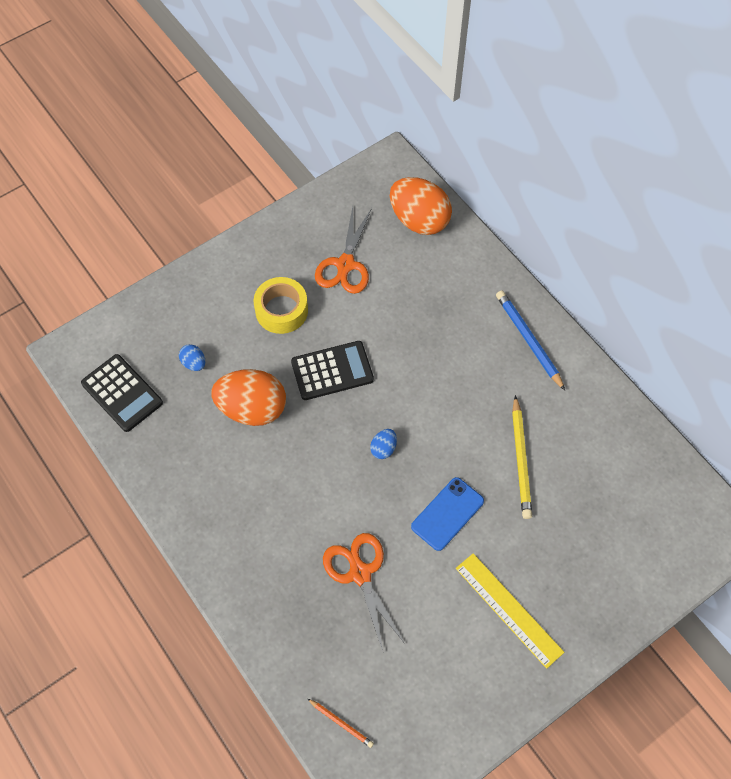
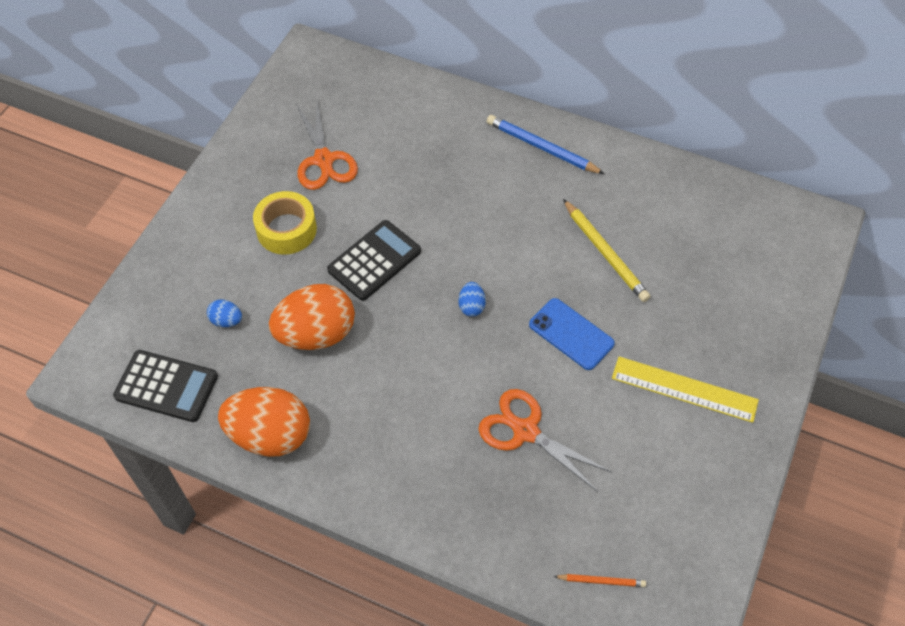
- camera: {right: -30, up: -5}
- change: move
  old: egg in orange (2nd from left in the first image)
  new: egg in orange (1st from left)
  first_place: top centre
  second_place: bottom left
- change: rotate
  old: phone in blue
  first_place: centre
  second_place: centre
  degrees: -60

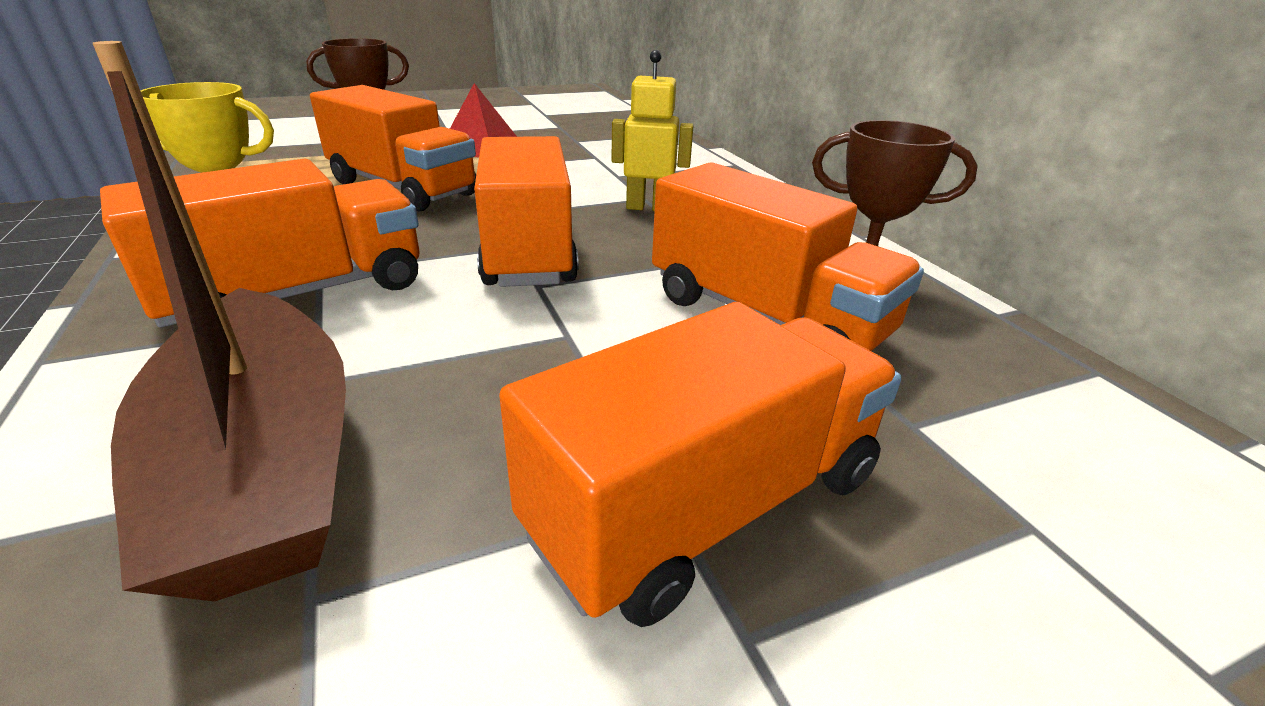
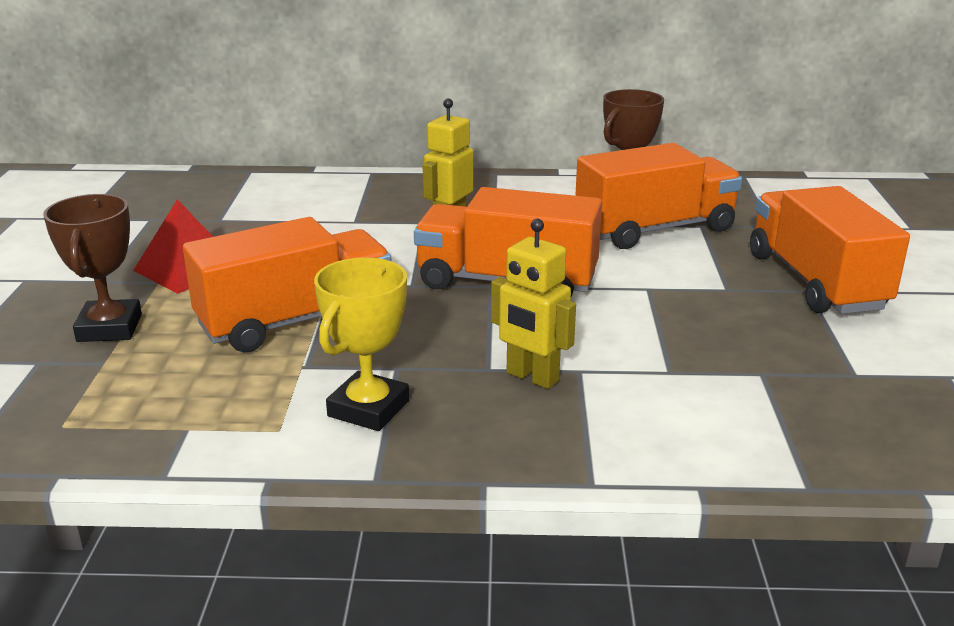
- camera: {right: -65, up: -5}
- change: delete
  old: boat in brown
  first_place: middle left
- change: replace
  old: truck in orange (1st from left)
  new: robot in yellow (2nd from left)
  first_place: middle left
  second_place: centre

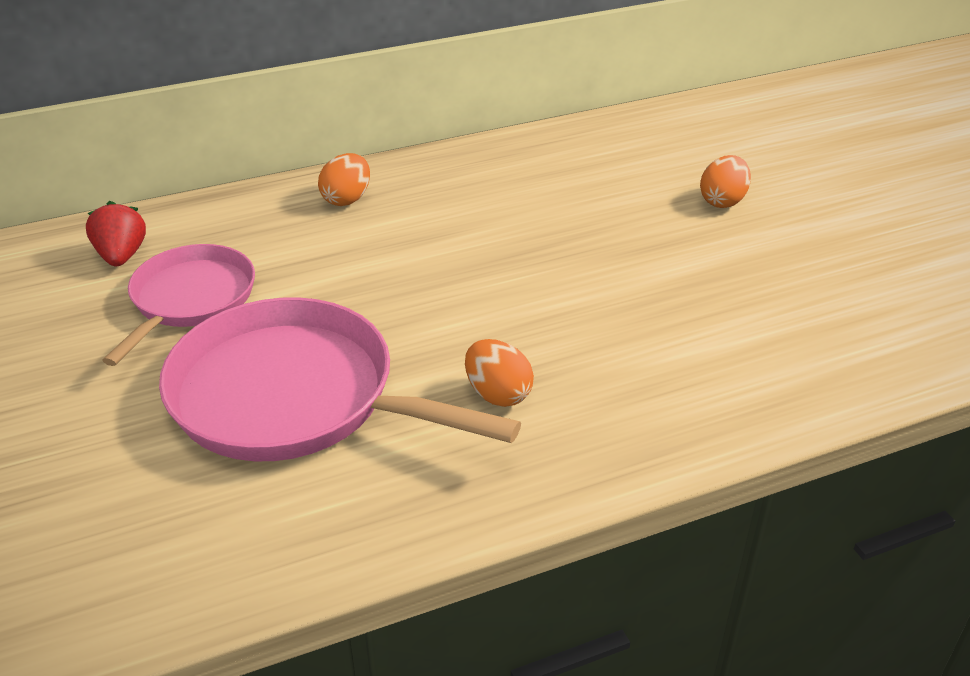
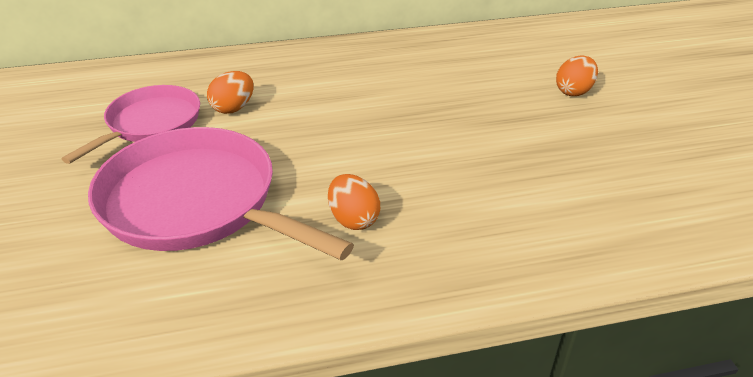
- camera: {right: 10, up: 0}
- change: delete
  old: strawberry in red
  first_place: middle left
- change: move
  old: egg in orange (1st from left)
  first_place: top centre
  second_place: top left

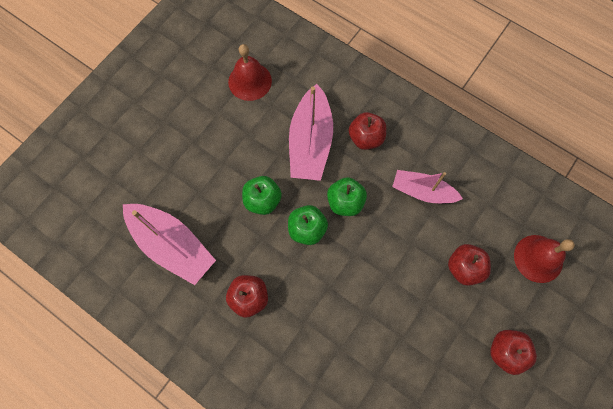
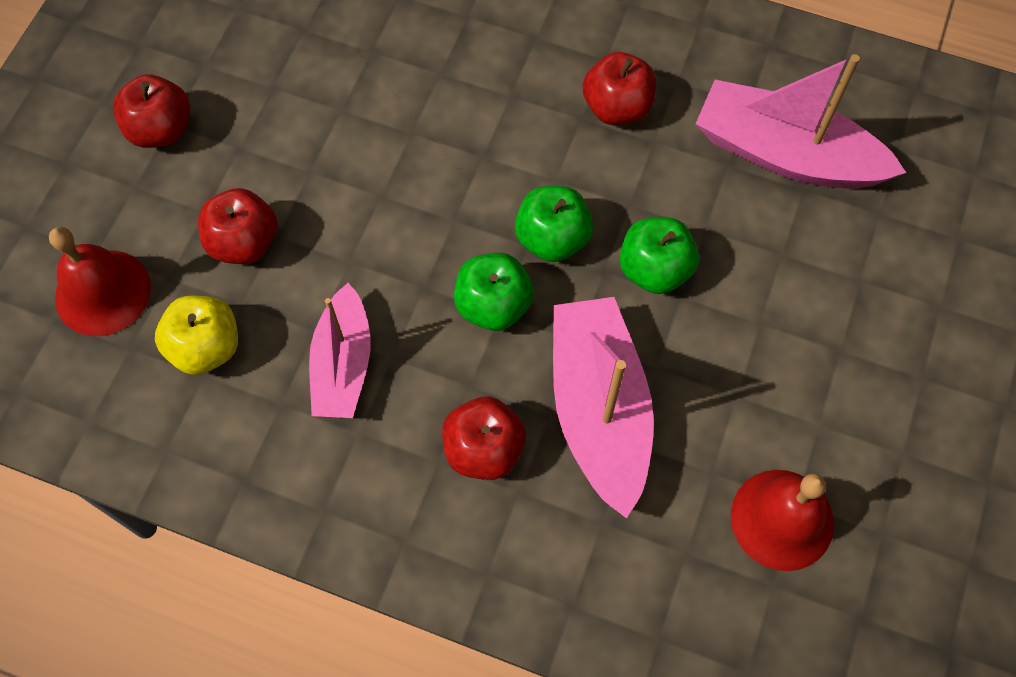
- camera: {right: 165, up: -5}
- change: insert
  new: apple in yellow
  second_place: middle left
- change: rotate
  old: boat in pink (3rd from left in the first image)
  first_place: middle right
  second_place: centre
  degrees: 90

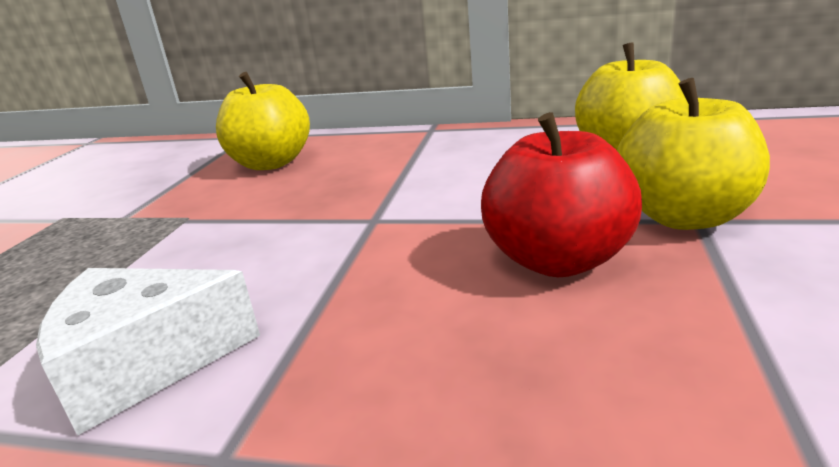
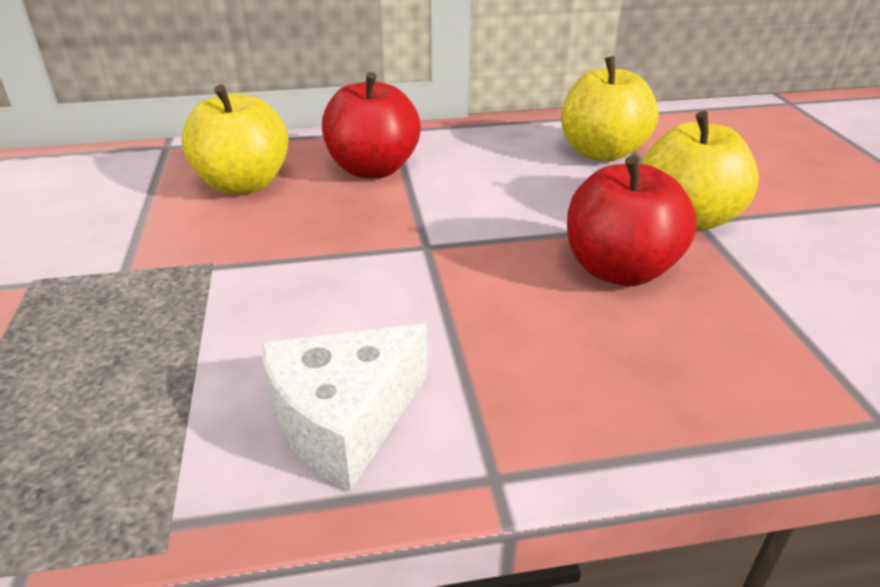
- camera: {right: -25, up: 10}
- change: insert
  new: apple in red (1st from left)
  second_place: top centre

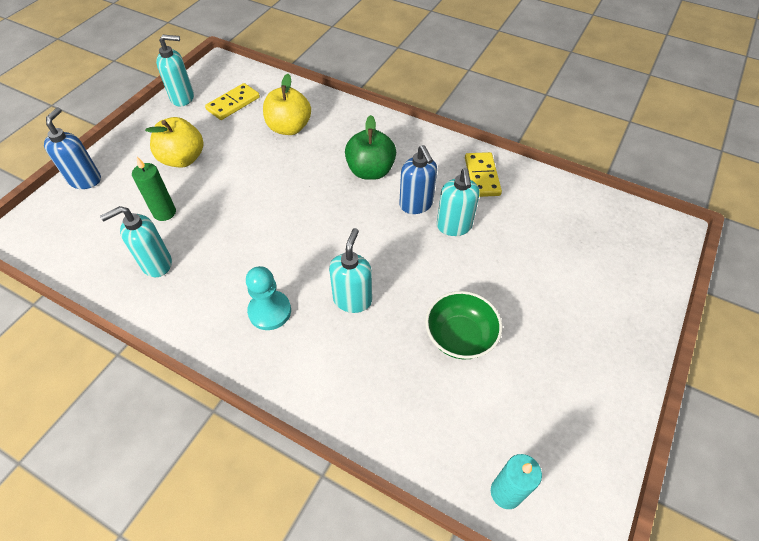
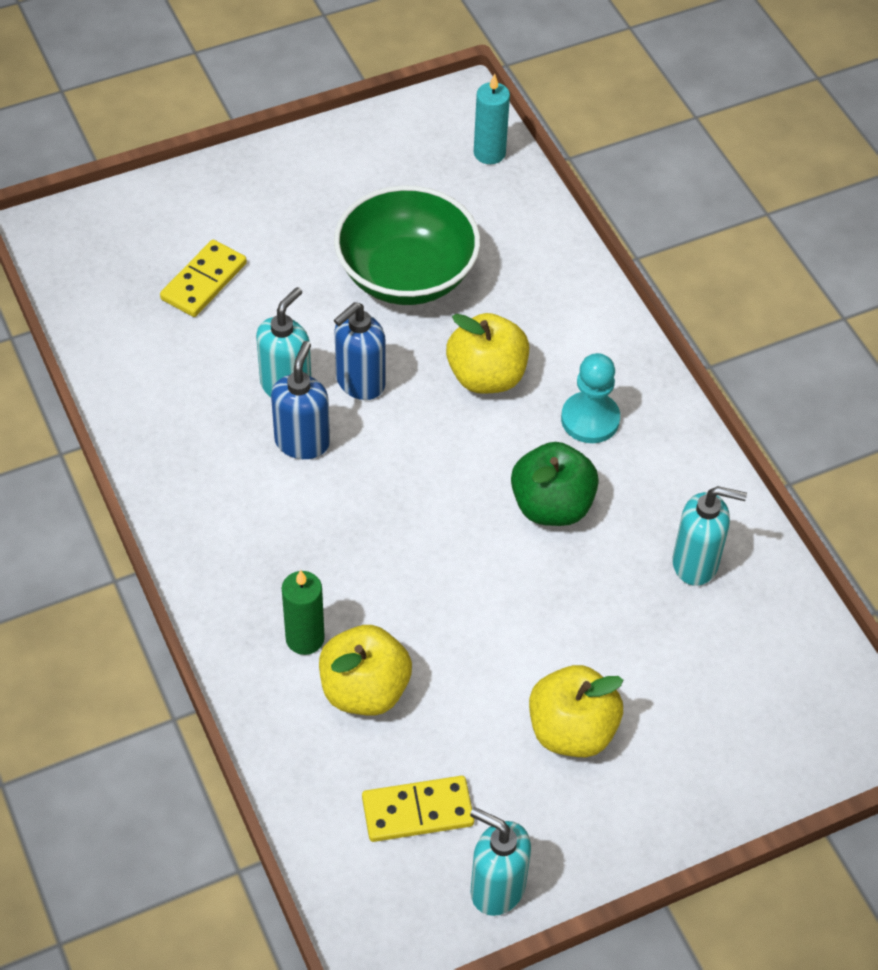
- camera: {right: -145, up: 0}
- change: move
  old: soap dispenser in blue (1st from left in the first image)
  new: soap dispenser in blue (2nd from left)
  first_place: top left
  second_place: centre
- change: move
  old: candle in green
  first_place: middle left
  second_place: centre
- change: move
  old: apple in green
  first_place: top centre
  second_place: centre
- change: move
  old: domino in yellow (2nd from left in the first image)
  new: domino in yellow (1st from left)
  first_place: top centre
  second_place: top left
- change: replace
  old: soap dispenser in turquoise (3rd from left)
  new: apple in yellow (2nd from left)
  first_place: centre
  second_place: centre
- change: resize
  old: bowl in green
  first_place: centre
  second_place: top centre
  factor: 1.53

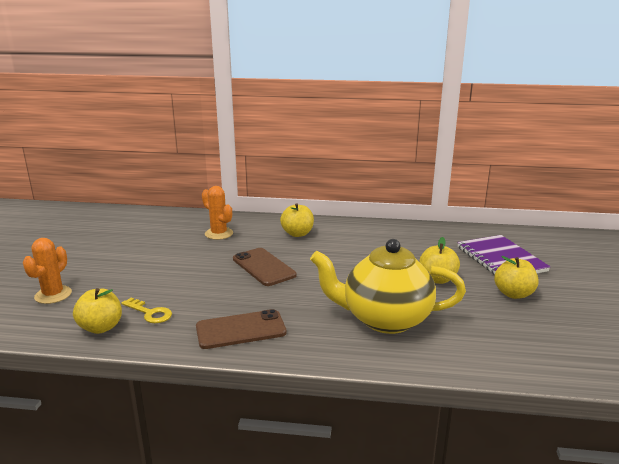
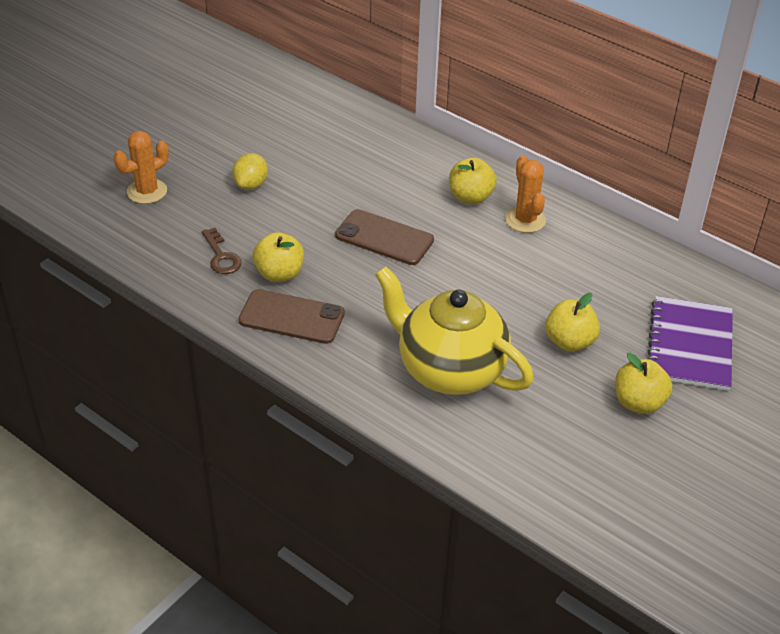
- camera: {right: 30, up: 20}
- change: insert
  new: lemon in yellow
  second_place: top left
- change: move
  old: apple in yellow (1st from left)
  first_place: bottom left
  second_place: centre
- change: move
  old: cactus in orange (2nd from left)
  first_place: centre
  second_place: top right
- change: recolor
  old: key in yellow
  new: key in brown
  first_place: bottom left
  second_place: middle left
- change: rotate
  old: phone in brown (2nd from left)
  first_place: centre
  second_place: centre
  degrees: -60

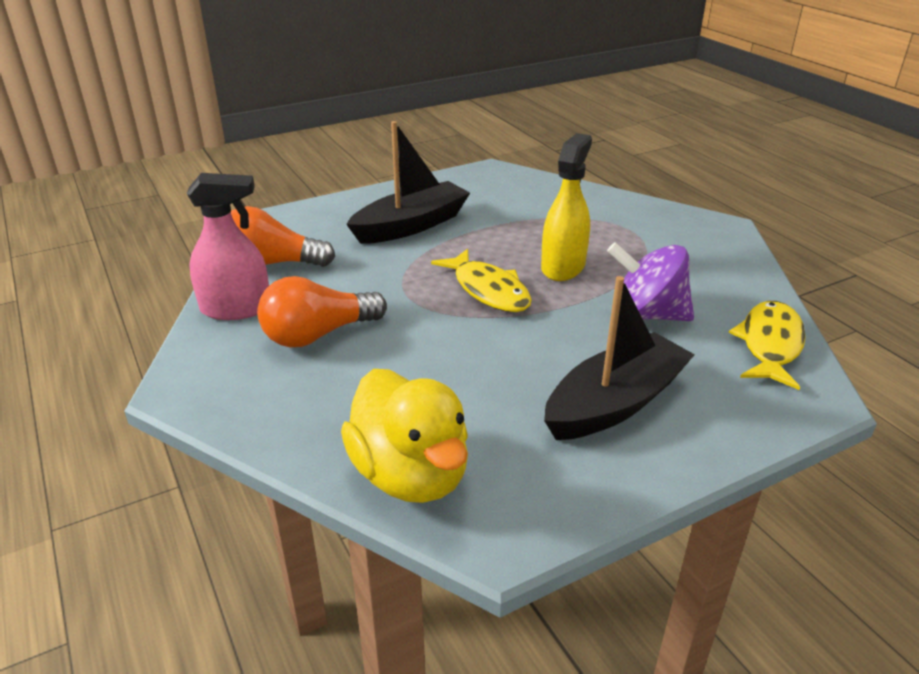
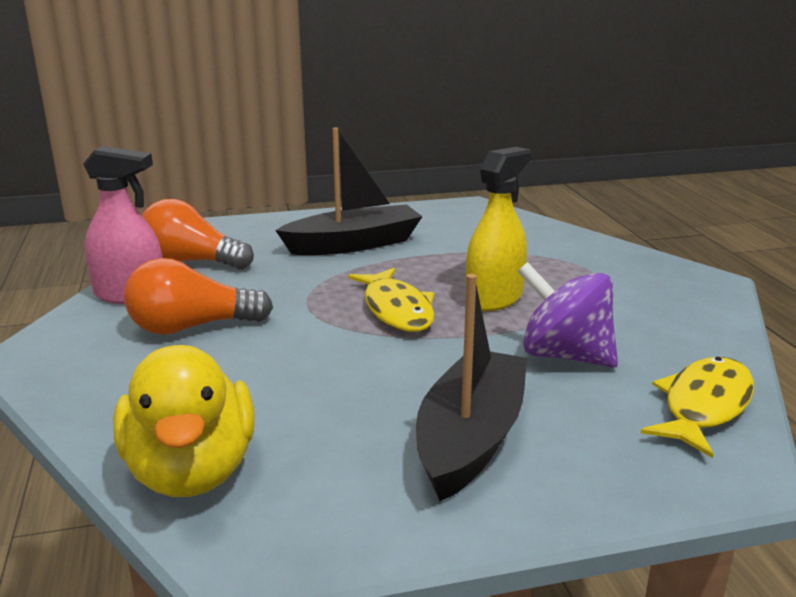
- camera: {right: 15, up: -10}
- change: rotate
  old: boat in black (2nd from left)
  first_place: middle right
  second_place: centre
  degrees: -45

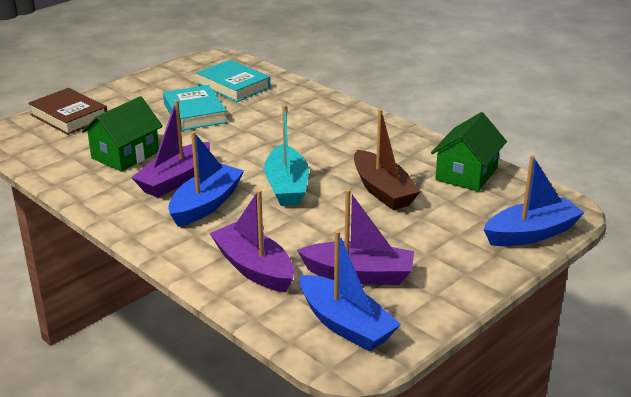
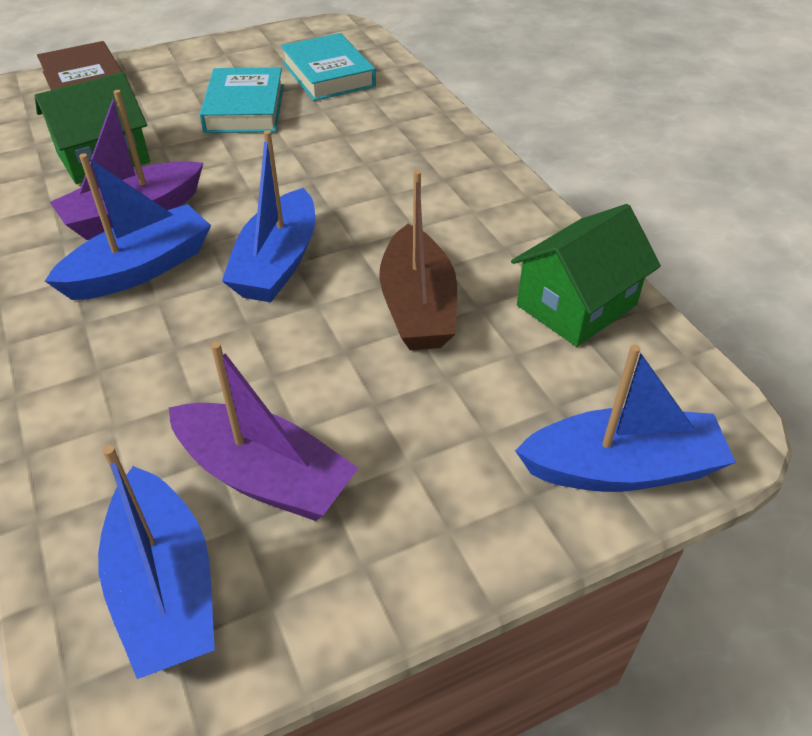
- camera: {right: 20, up: 15}
- change: delete
  old: boat in purple (2nd from left)
  first_place: centre
- change: recolor
  old: boat in turquoise
  new: boat in blue (3rd from left)
  first_place: centre
  second_place: top left

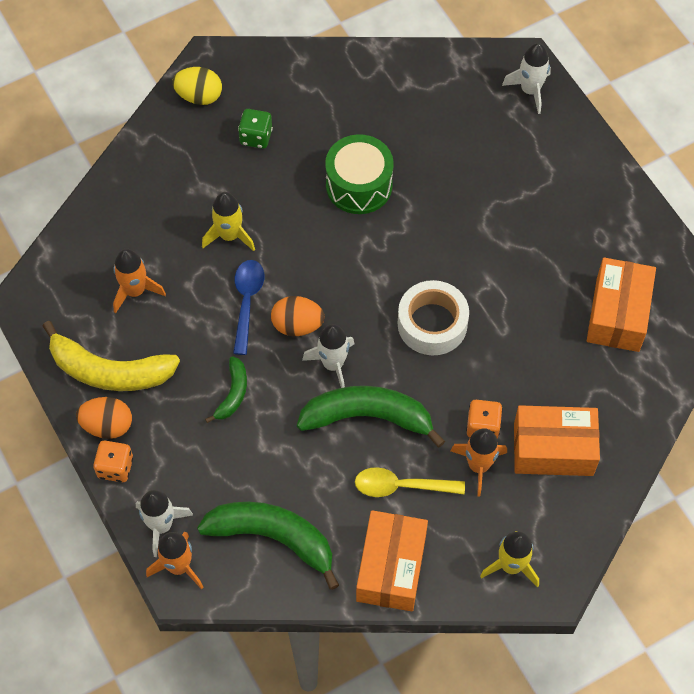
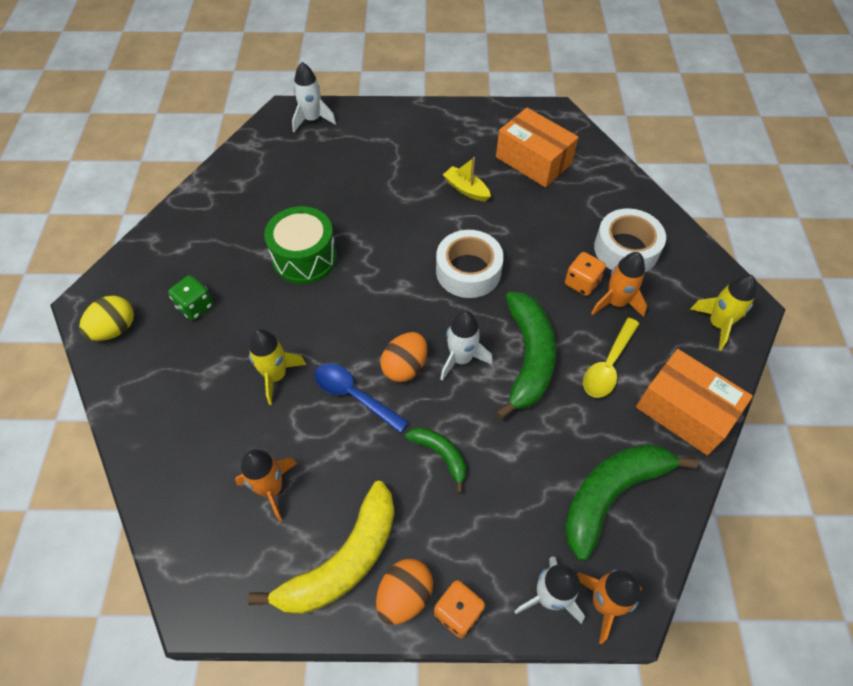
- camera: {right: -60, up: -5}
- change: insert
  new: boat in yellow
  second_place: top centre
- change: replace
  old: box in orange (2nd from left)
  new: tape in white (2nd from left)
  first_place: middle right
  second_place: middle right
- change: rotate
  old: banana in green (3rd from left in the first image)
  first_place: centre
  second_place: centre
  degrees: 150

